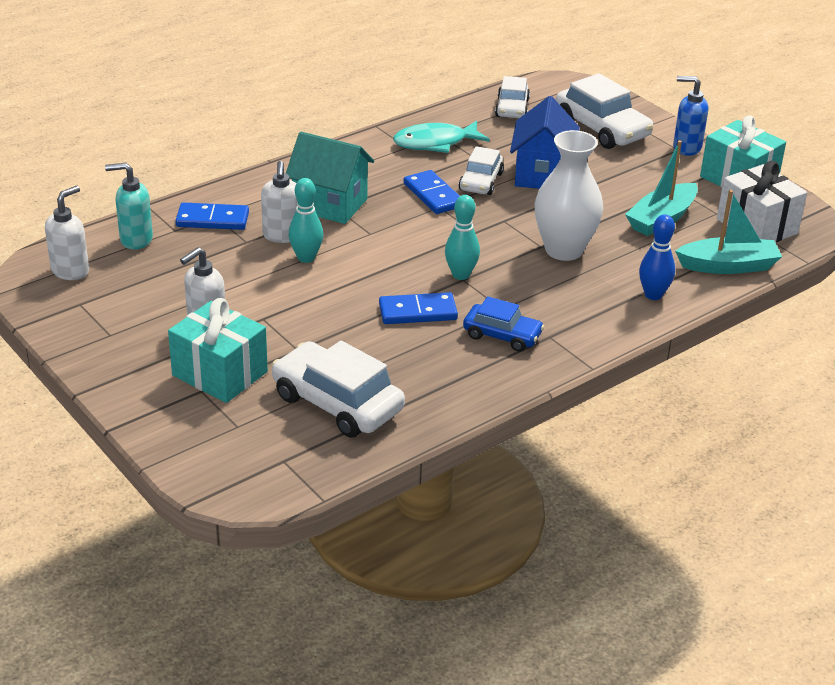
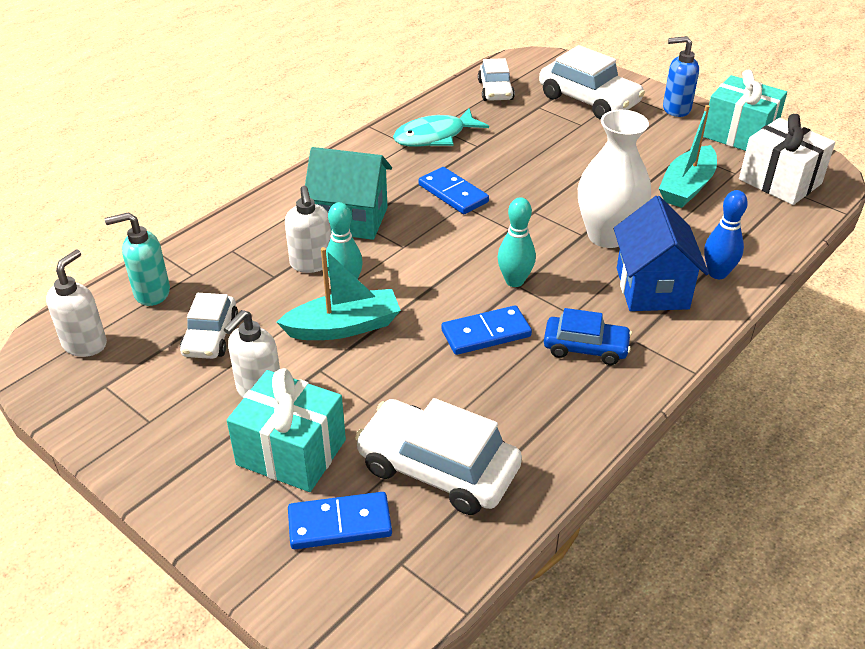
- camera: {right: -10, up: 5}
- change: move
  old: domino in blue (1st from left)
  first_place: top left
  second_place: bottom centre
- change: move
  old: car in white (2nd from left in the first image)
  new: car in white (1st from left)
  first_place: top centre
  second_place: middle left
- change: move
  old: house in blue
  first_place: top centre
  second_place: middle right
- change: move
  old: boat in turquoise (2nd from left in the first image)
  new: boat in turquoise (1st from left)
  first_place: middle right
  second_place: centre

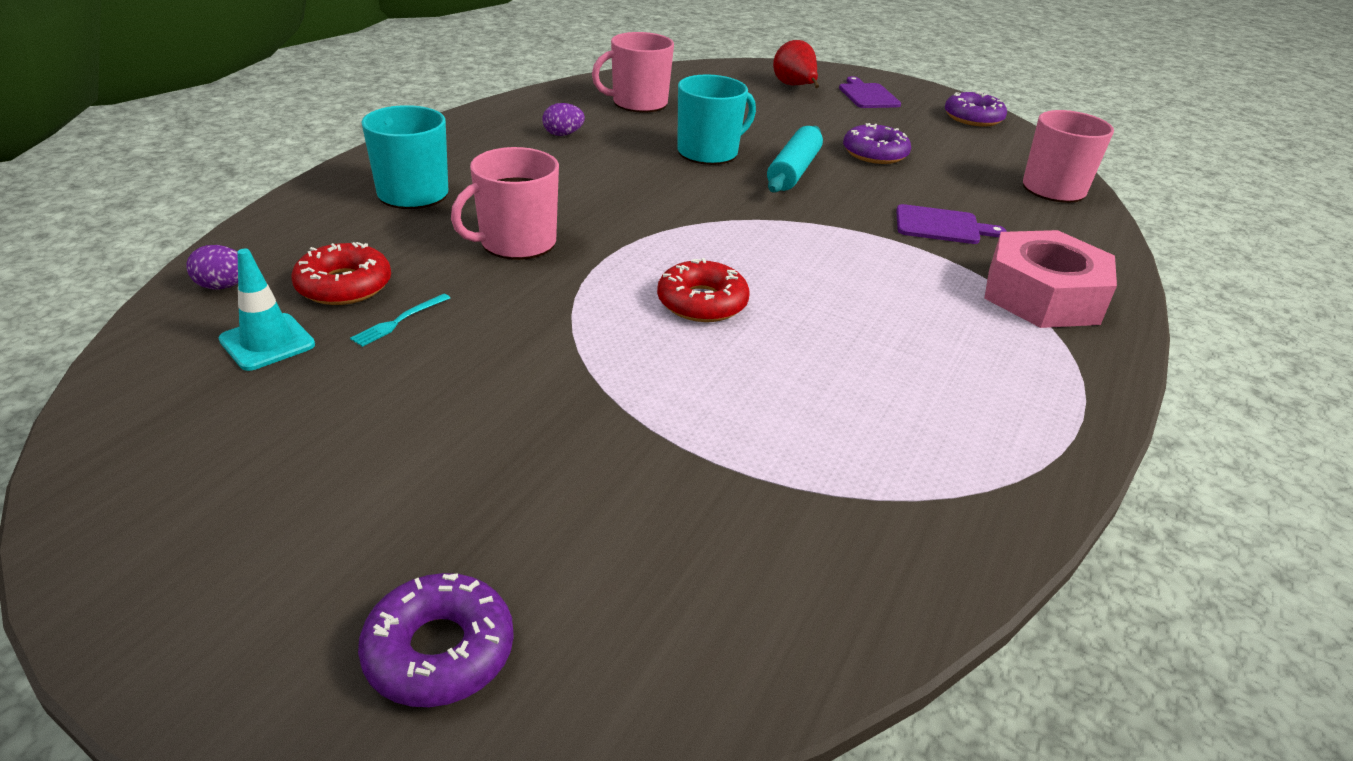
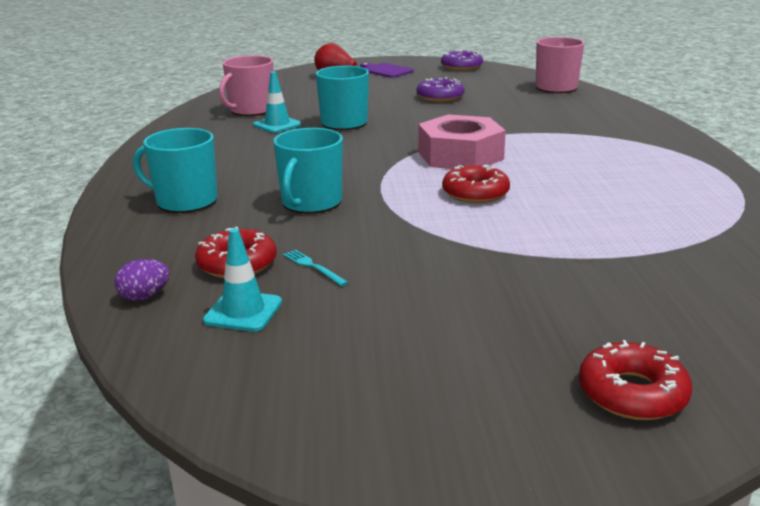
- camera: {right: -30, up: -10}
- change: delete
  old: egg in purple (2nd from left)
  first_place: top centre
- change: delete
  old: rolling pin in turquoise
  first_place: top centre
- change: delete
  old: cutting board in purple (2nd from left)
  first_place: top right
- change: insert
  new: traffic cone in turquoise (2nd from left)
  second_place: top centre
- change: move
  old: nut in pink
  first_place: middle right
  second_place: top centre
- change: recolor
  old: donut in purple (1st from left)
  new: donut in red (3rd from left)
  first_place: bottom left
  second_place: bottom right
- change: recolor
  old: mug in pink (1st from left)
  new: mug in turquoise (2nd from left)
  first_place: top centre
  second_place: centre
- change: rotate
  old: fork in turquoise
  first_place: middle left
  second_place: centre
  degrees: 135

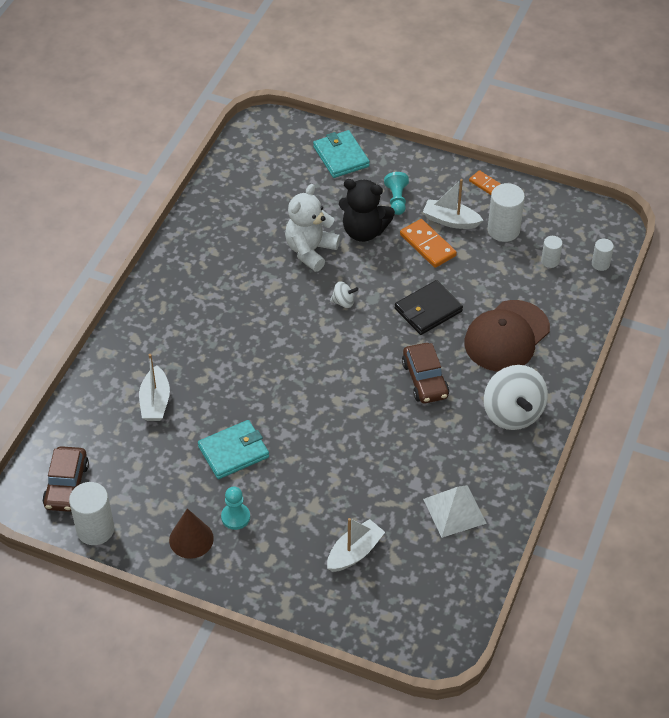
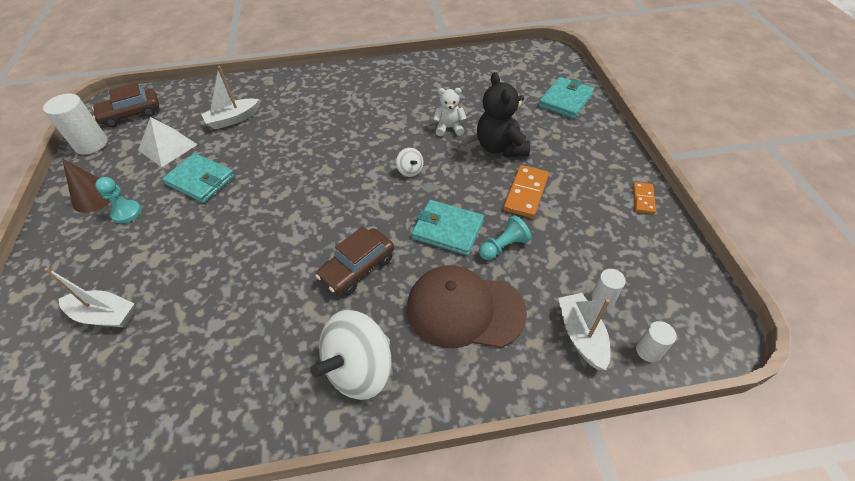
- camera: {right: 60, up: 0}
- change: delete
  old: cylinder in white (2nd from left)
  first_place: top right
- change: move
  old: pawn in turquoise (2nd from left)
  first_place: top centre
  second_place: centre
- change: move
  old: boat in white (3rd from left)
  first_place: top right
  second_place: bottom right
- change: move
  old: pyramid in white
  first_place: bottom right
  second_place: top left
- change: recolor
  old: wallet in black
  new: wallet in turquoise (2nd from left)
  first_place: centre
  second_place: centre
- change: resize
  old: teddy bear in white
  first_place: top centre
  second_place: top centre
  factor: 0.59

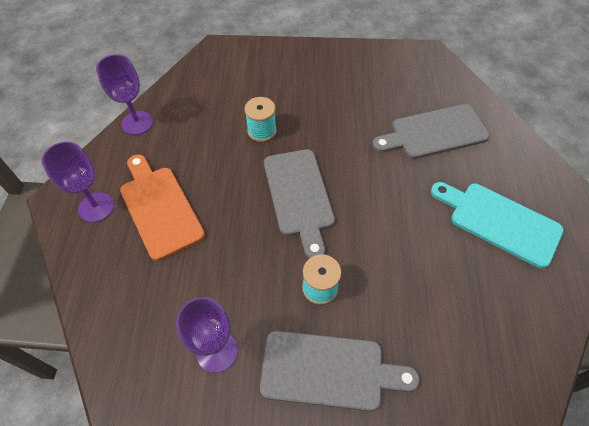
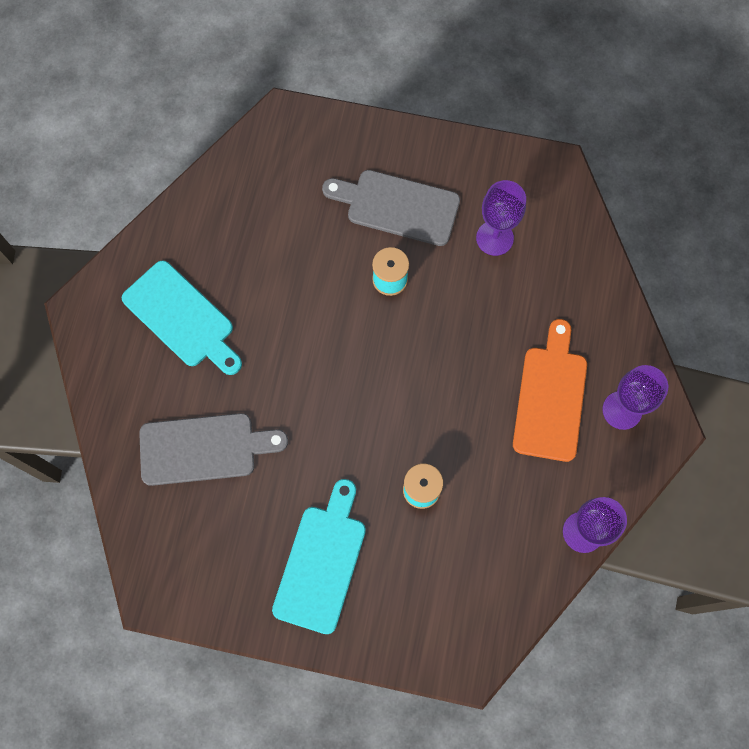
- camera: {right: -170, up: 15}
- change: delete
  old: cutting board in grey (1st from left)
  first_place: centre
- change: insert
  new: cutting board in turquoise (2nd from left)
  second_place: bottom centre
- change: rotate
  old: cutting board in orange
  first_place: middle left
  second_place: middle right
  degrees: -150

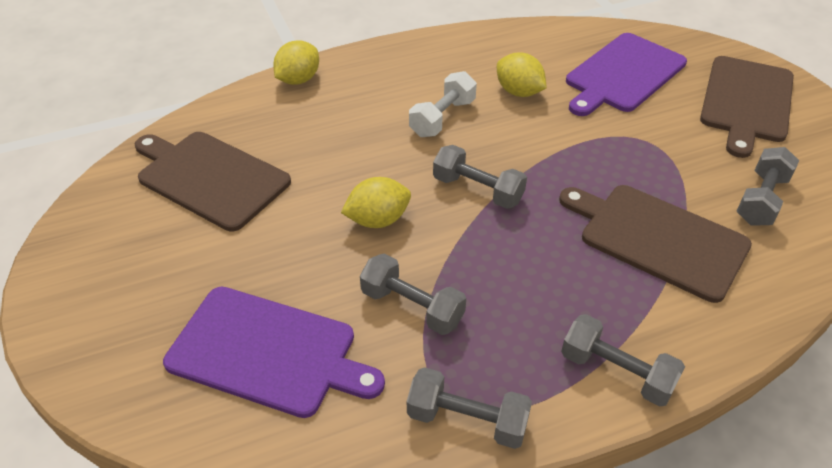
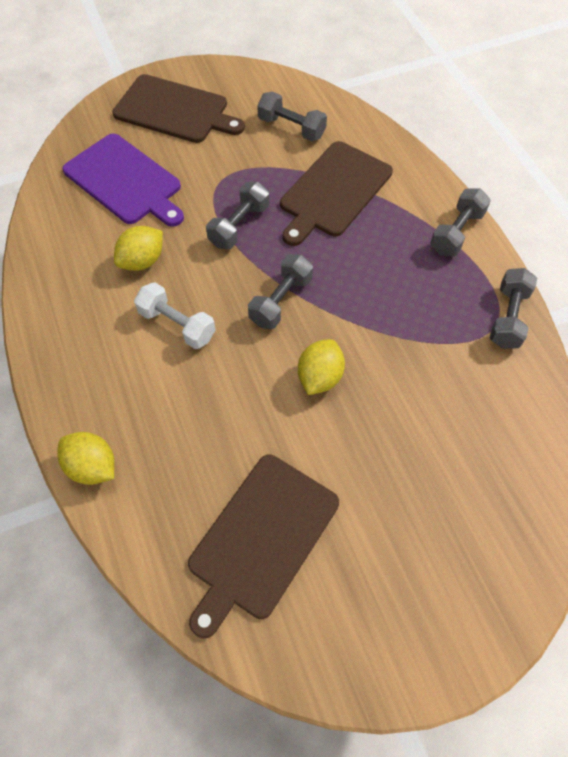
- camera: {right: -90, up: 15}
- change: delete
  old: cutting board in purple (1st from left)
  first_place: bottom left
- change: move
  old: dumbbell in grey (1st from left)
  first_place: centre
  second_place: top centre
- change: rotate
  old: lemon in yellow (2nd from left in the first image)
  first_place: centre
  second_place: centre
  degrees: 45

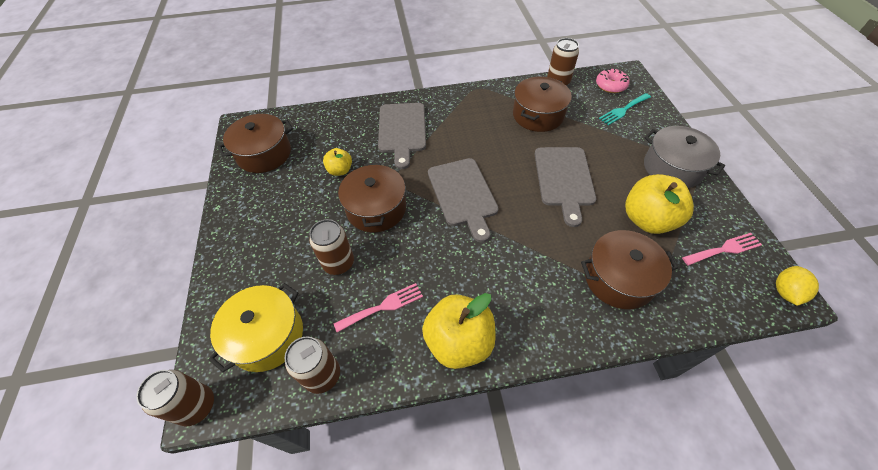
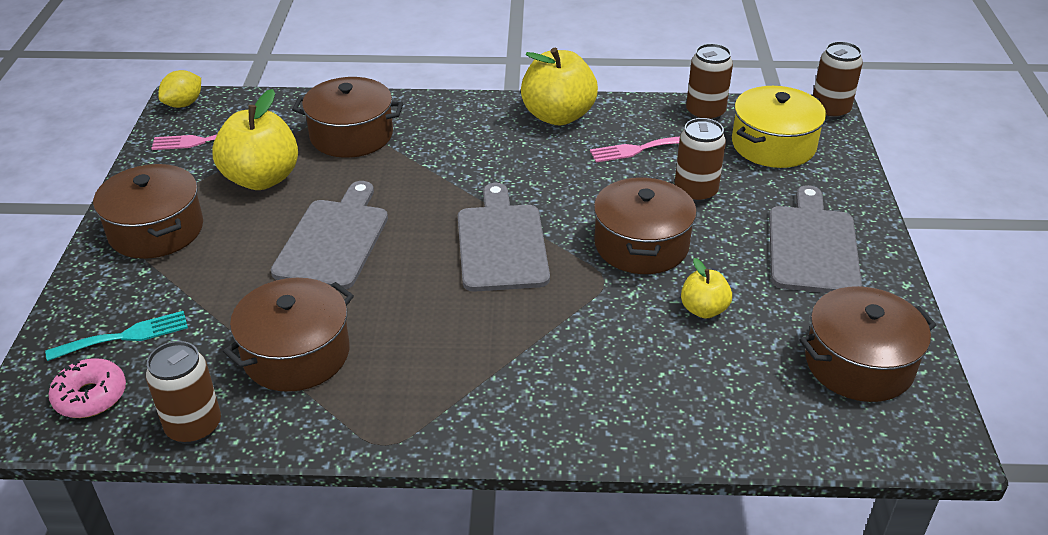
- camera: {right: -170, up: -15}
- change: move
  old: cutting board in grey (1st from left in the first image)
  new: cutting board in grey (3rd from left)
  first_place: top centre
  second_place: middle right
- change: recolor
  old: pot in grey
  new: pot in brown (1st from left)
  first_place: middle right
  second_place: middle left

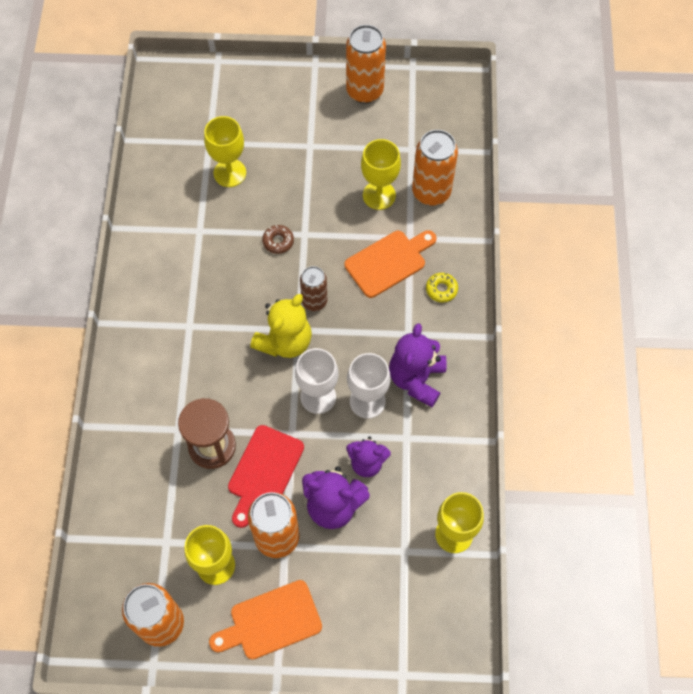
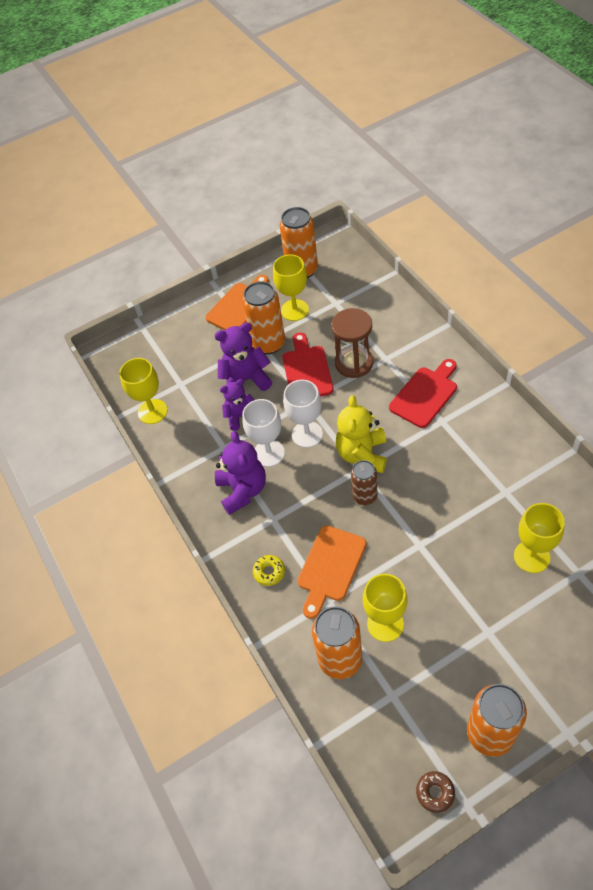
- camera: {right: 155, up: -10}
- change: insert
  new: cutting board in red (2nd from left)
  second_place: middle right
- change: move
  old: donut in brown
  first_place: centre
  second_place: bottom right

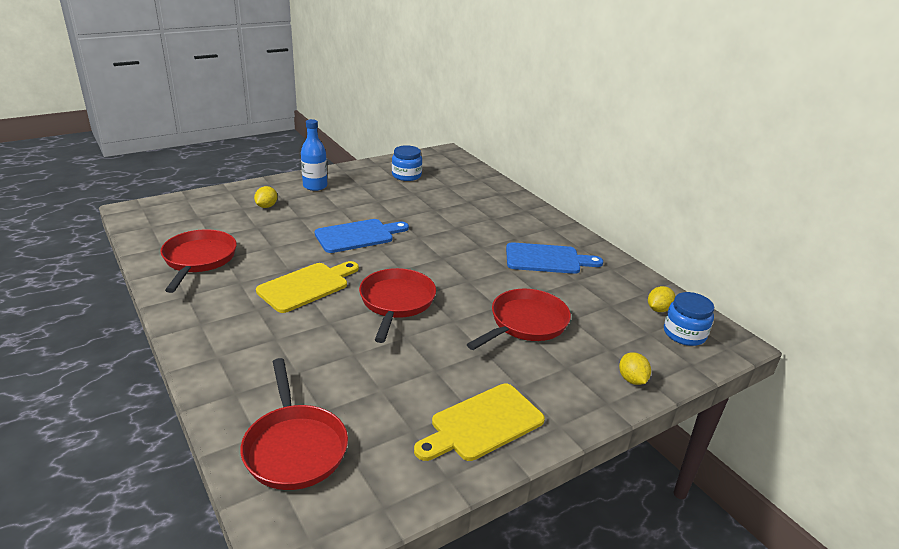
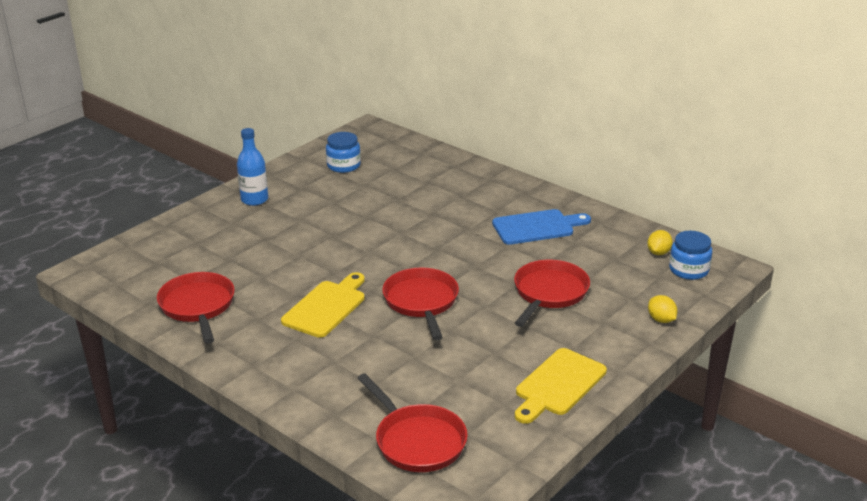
- camera: {right: -15, up: 0}
- change: delete
  old: lemon in yellow (1st from left)
  first_place: middle left
- change: delete
  old: cutting board in blue (1st from left)
  first_place: centre

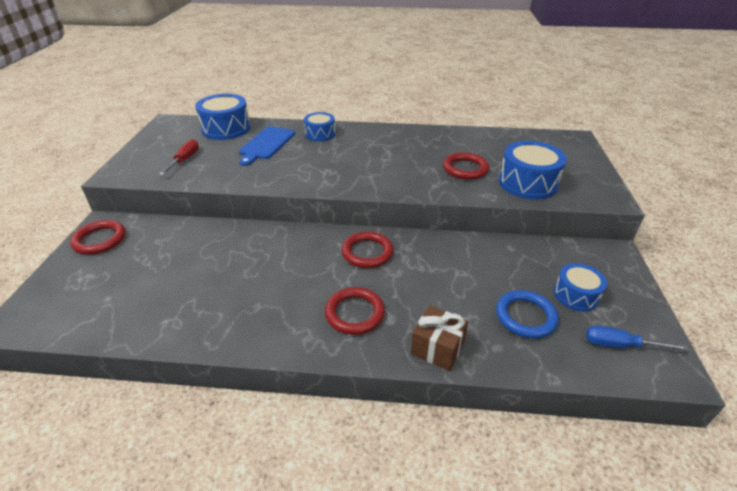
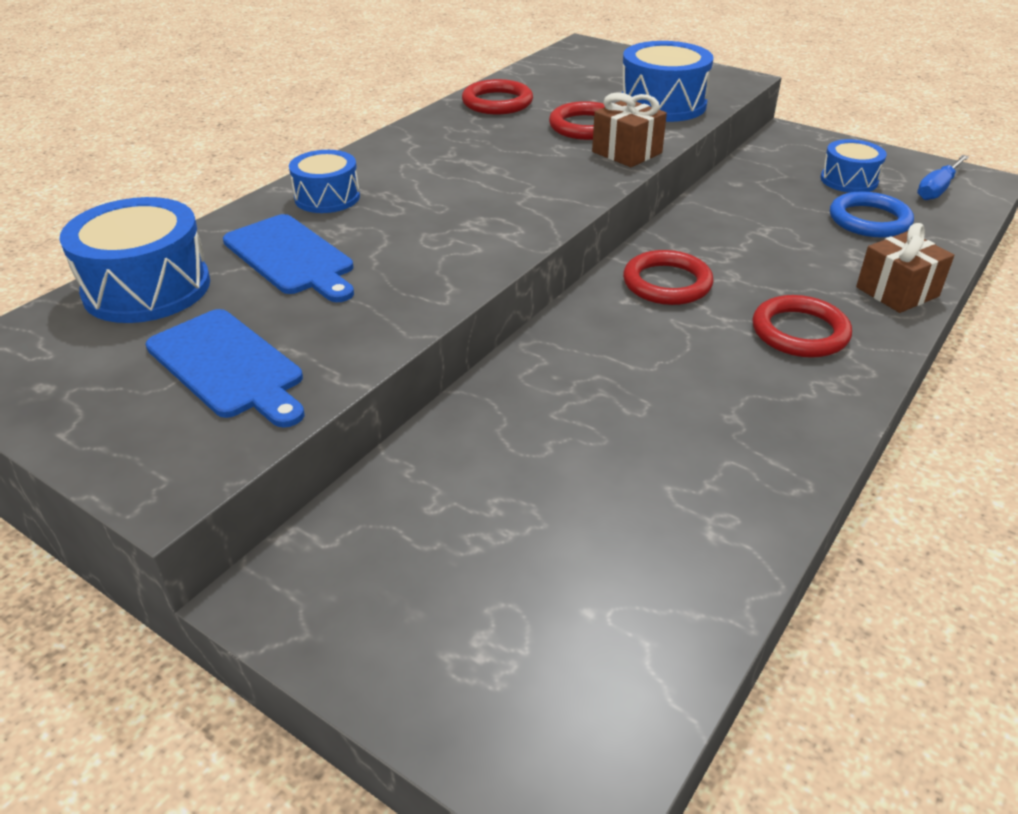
- camera: {right: -60, up: 0}
- change: insert
  new: gift in brown (1st from left)
  second_place: top centre
- change: move
  old: ring in red (1st from left)
  first_place: middle left
  second_place: top centre
- change: replace
  old: screwdriver in red
  new: cutting board in blue (1st from left)
  first_place: top left
  second_place: middle left

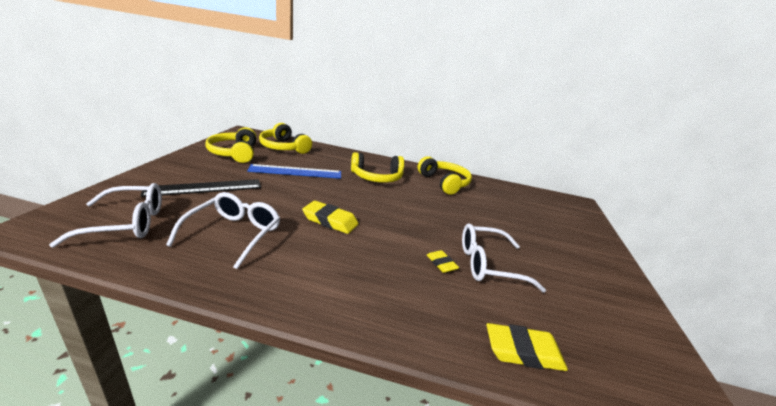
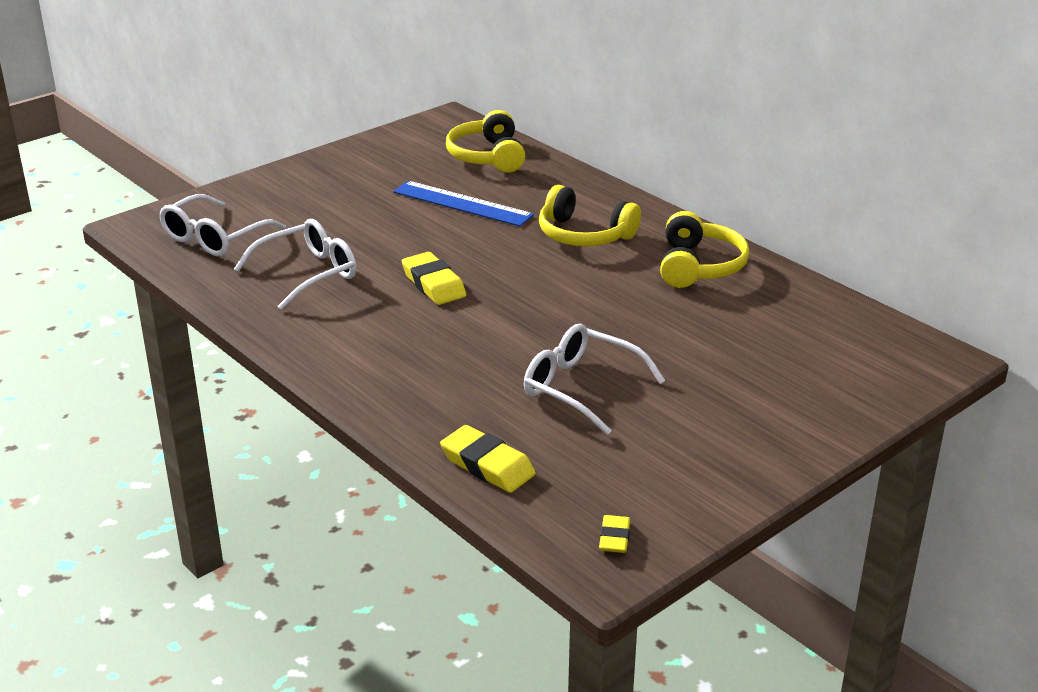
- camera: {right: 40, up: 5}
- change: delete
  old: ruler in black
  first_place: middle left
- change: delete
  old: headphones in yellow (1st from left)
  first_place: middle left
- change: move
  old: eraser in yellow (2nd from left in the first image)
  new: eraser in yellow (3rd from left)
  first_place: centre
  second_place: bottom centre
- change: rotate
  old: glasses in white (1st from left)
  first_place: middle left
  second_place: top left
  degrees: 105

